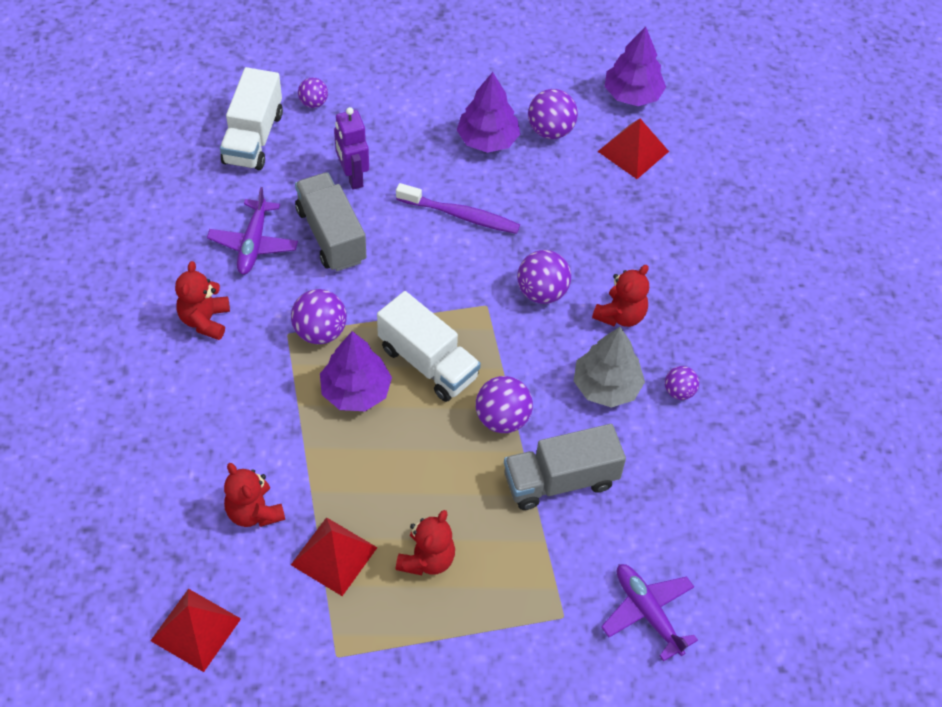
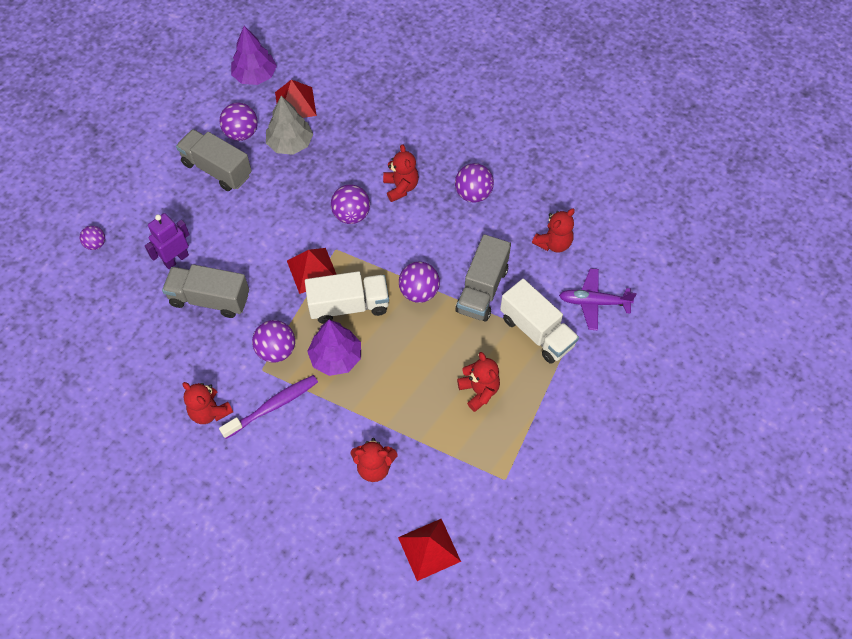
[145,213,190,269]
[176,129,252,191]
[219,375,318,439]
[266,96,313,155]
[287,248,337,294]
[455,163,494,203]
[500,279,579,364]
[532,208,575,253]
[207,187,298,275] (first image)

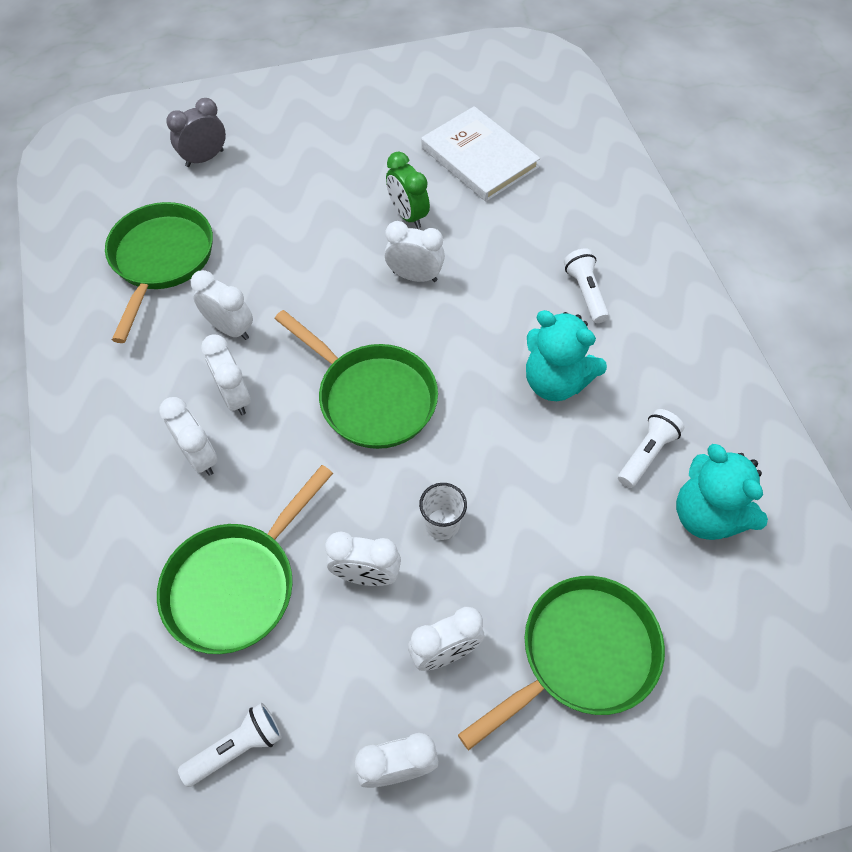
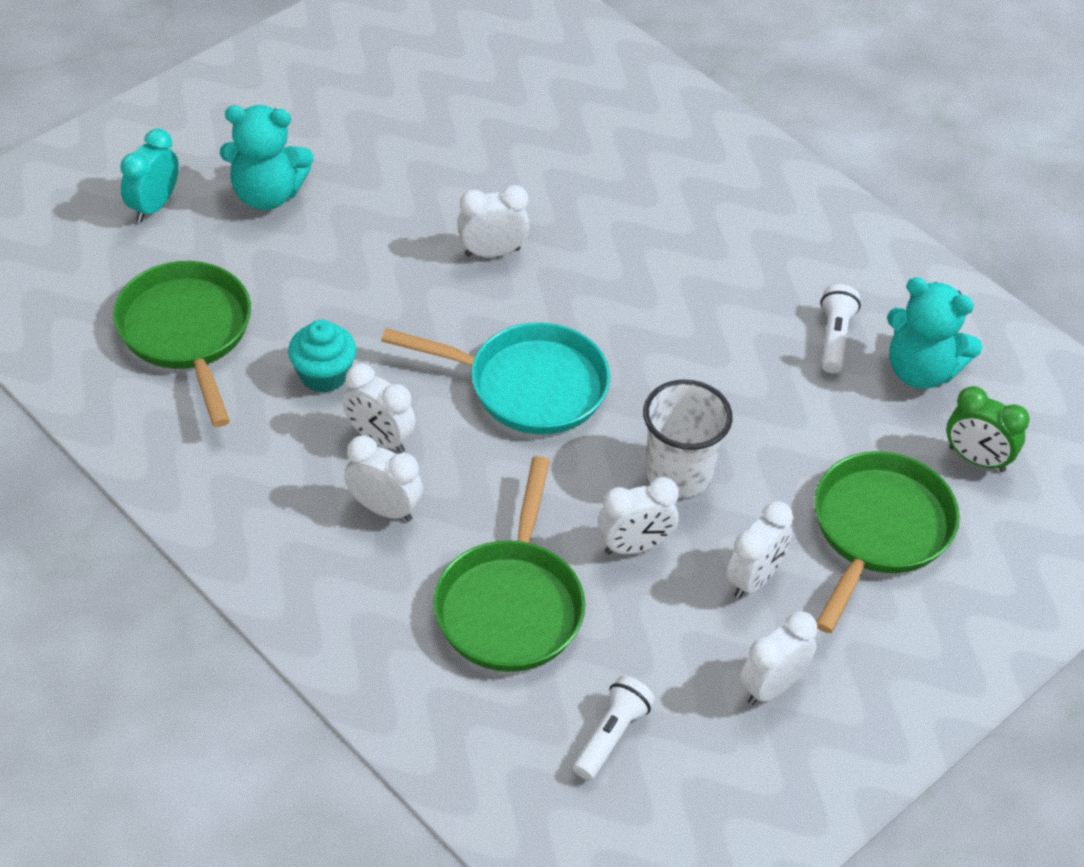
[120,129,179,222]
[220,105,314,210]
[288,320,357,393]
[381,323,610,434]
[643,380,733,498]
[947,386,1030,472]
[421,106,540,202] (first image)
[564,248,609,323] (first image)

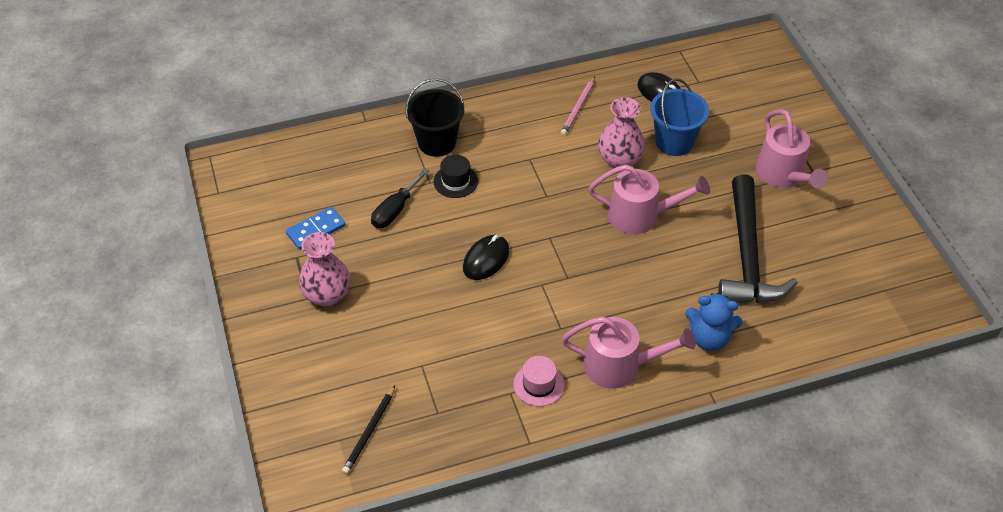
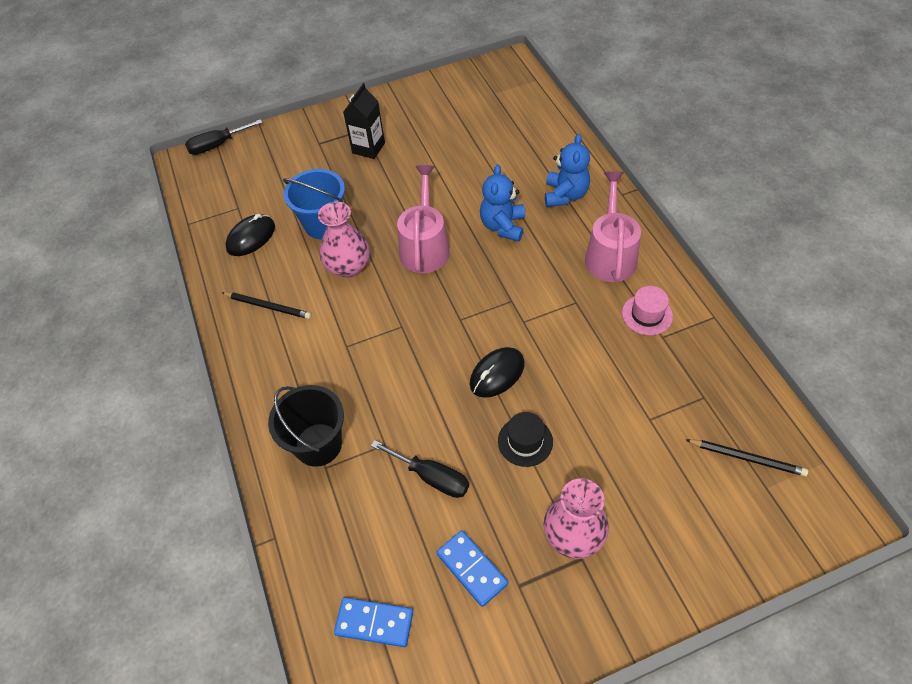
[185,119,262,155]
[222,292,312,319]
[334,597,413,647]
[343,83,385,159]
[470,347,525,398]
[480,164,525,242]
[498,412,553,467]
[718,174,798,303] (first image)

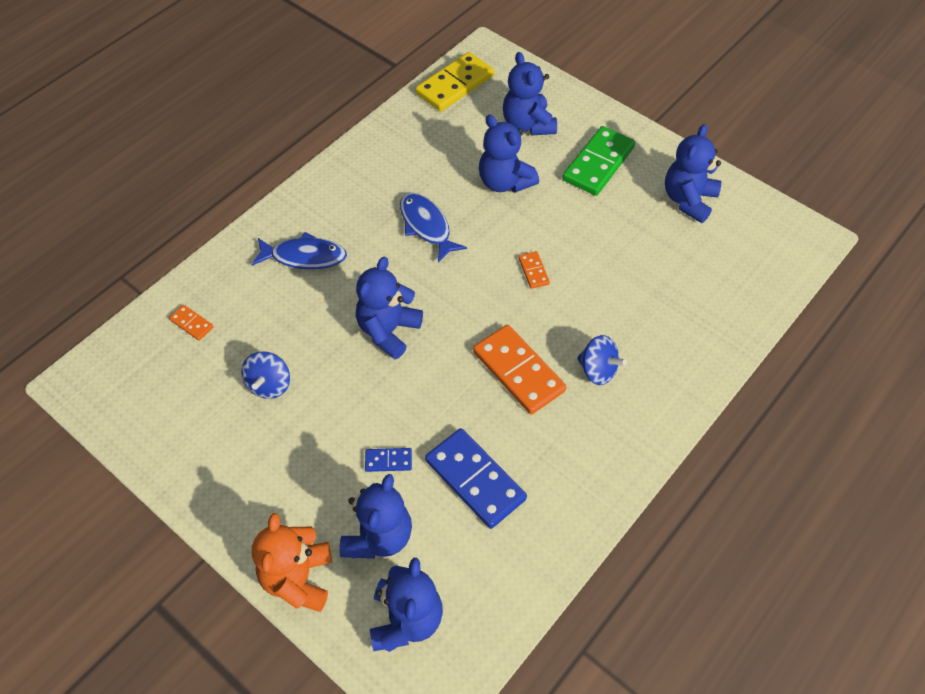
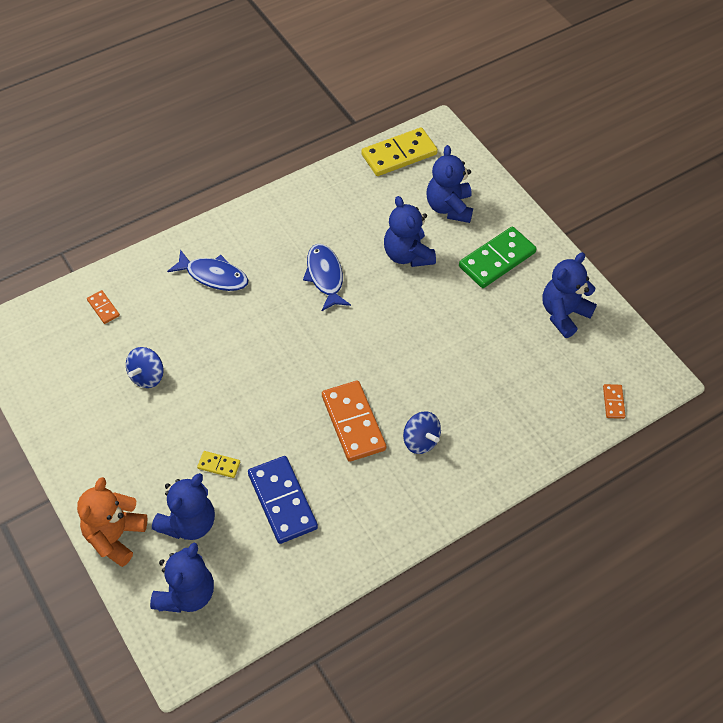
[197,451,240,478]
[603,384,626,419]
[356,257,423,359] (first image)

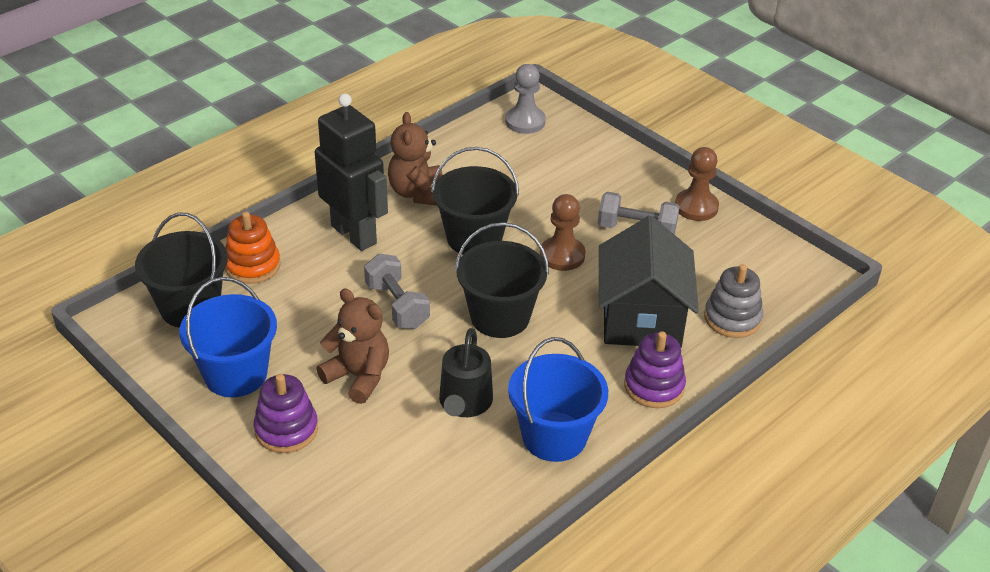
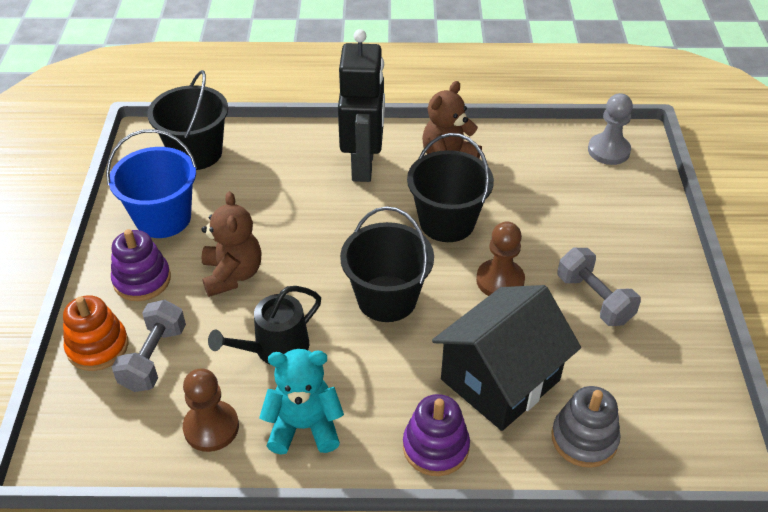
[63,295,128,371]
[112,300,186,392]
[183,368,239,452]
[259,349,344,455]

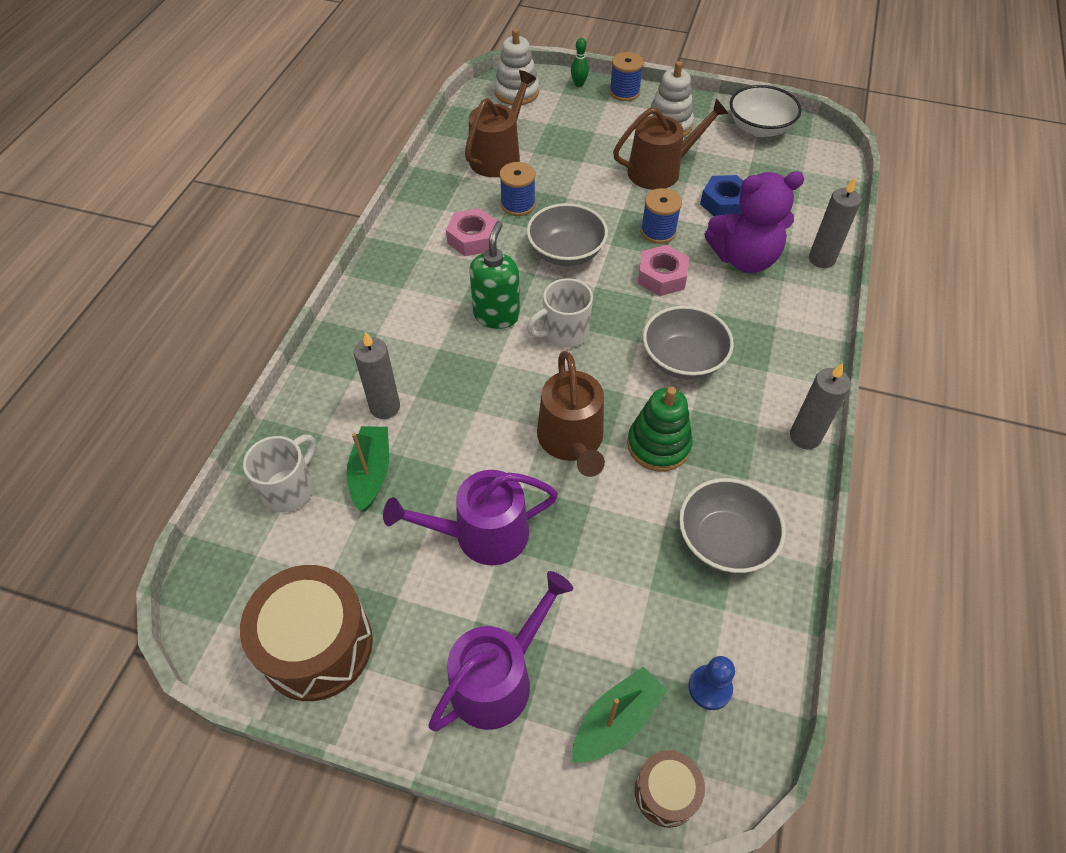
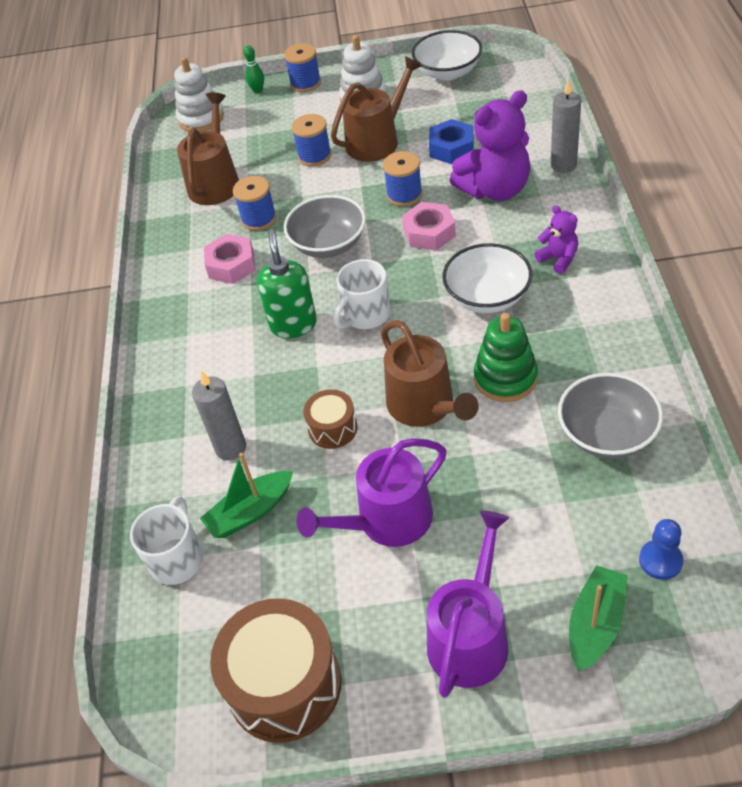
[200,453,293,538]
[292,114,331,166]
[303,389,358,449]
[442,243,532,313]
[534,205,578,274]
[790,363,851,449] (first image)

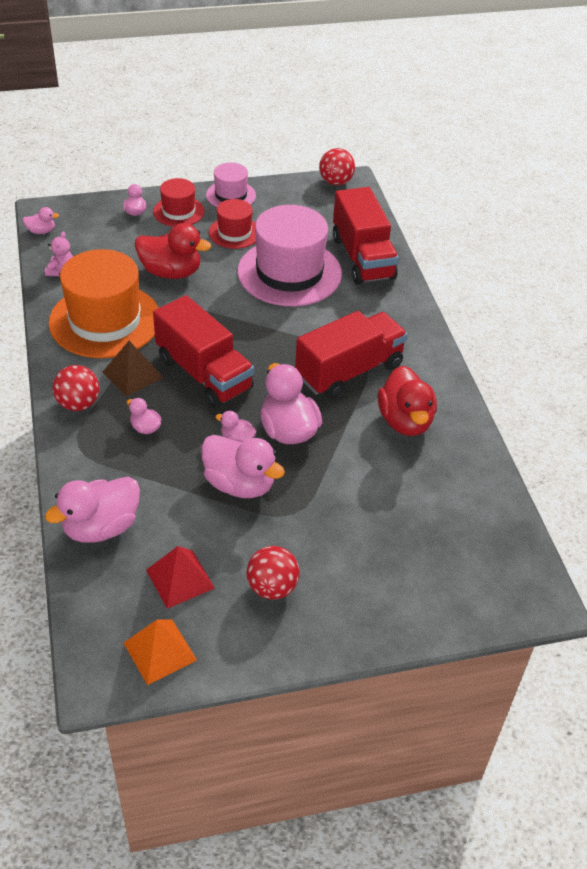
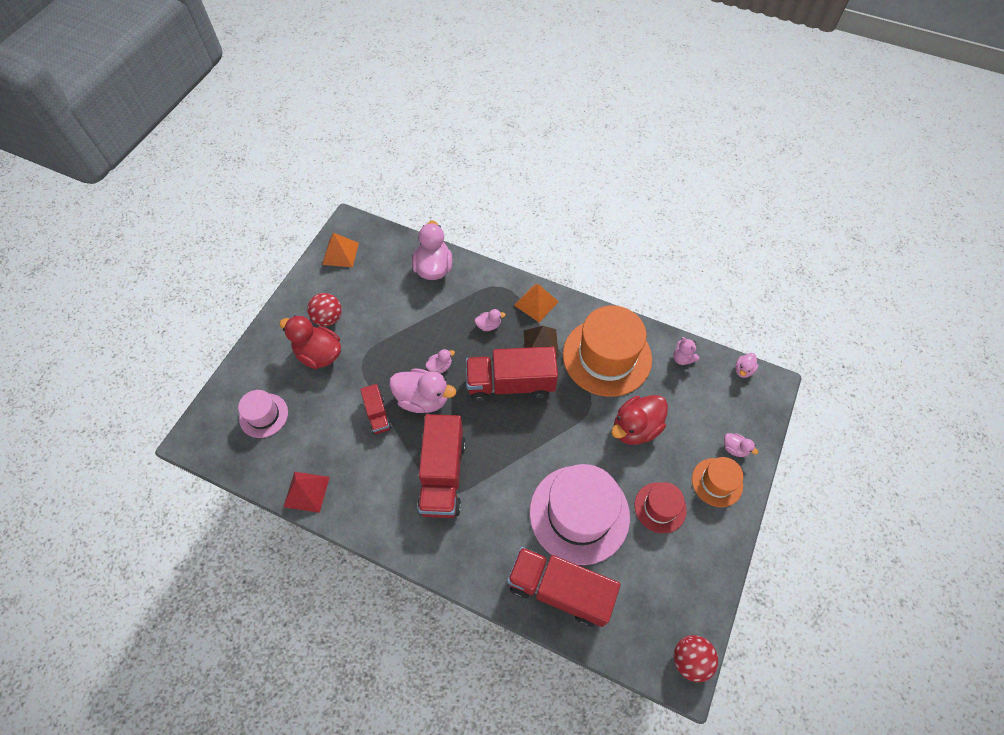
[238,390,288,438]
[279,315,341,369]
[284,472,330,513]
[360,384,392,434]
[514,284,559,322]
[692,457,743,507]
[201,435,285,498] (first image)

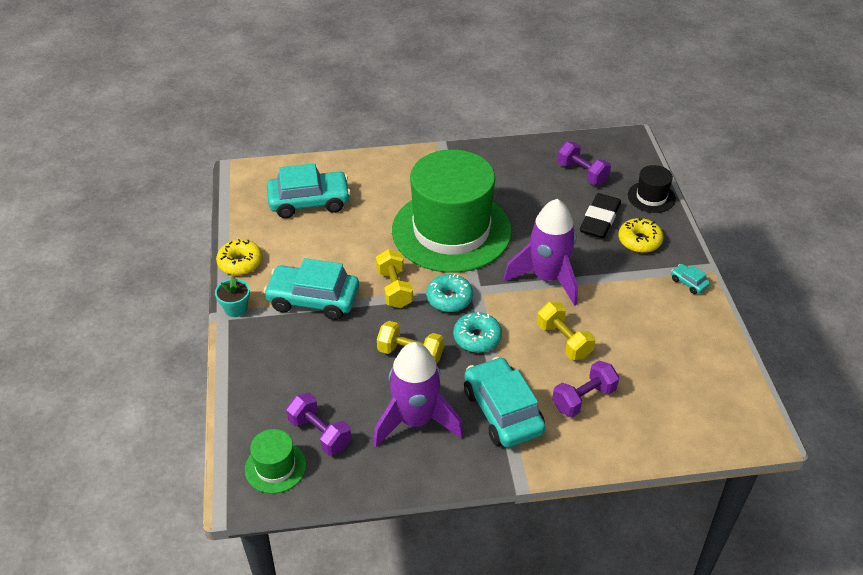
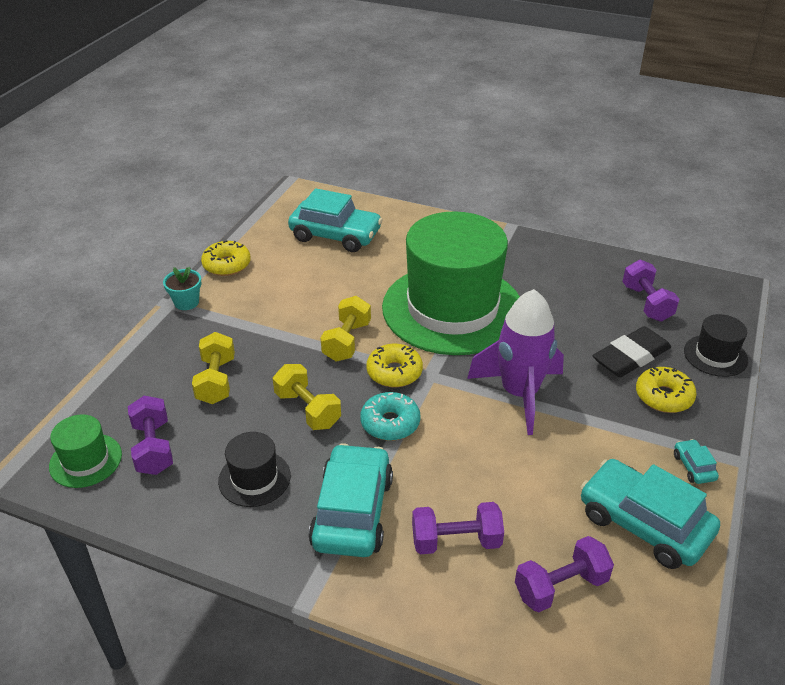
[192,332,235,404]
[218,432,291,507]
[366,344,423,387]
[515,536,614,612]
[581,459,720,569]

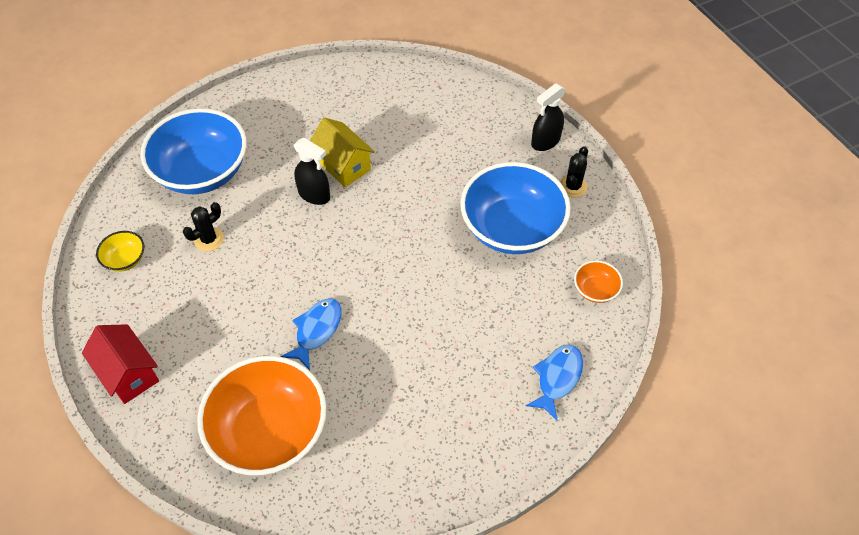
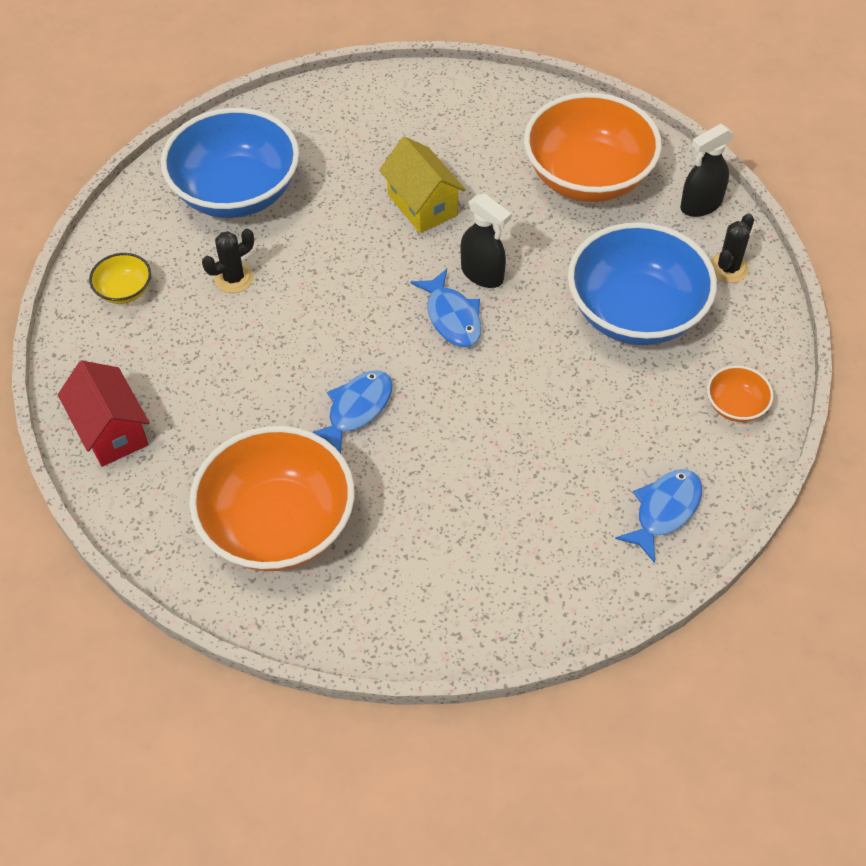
[410,269,482,347]
[460,193,511,288]
[524,93,662,202]

